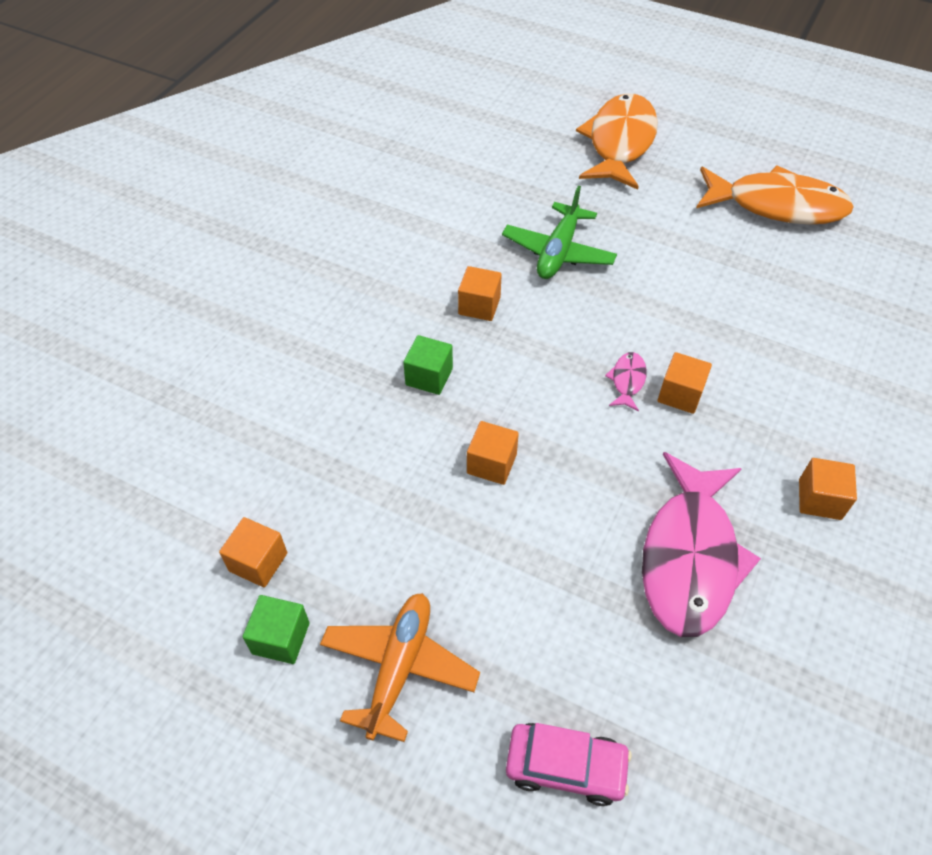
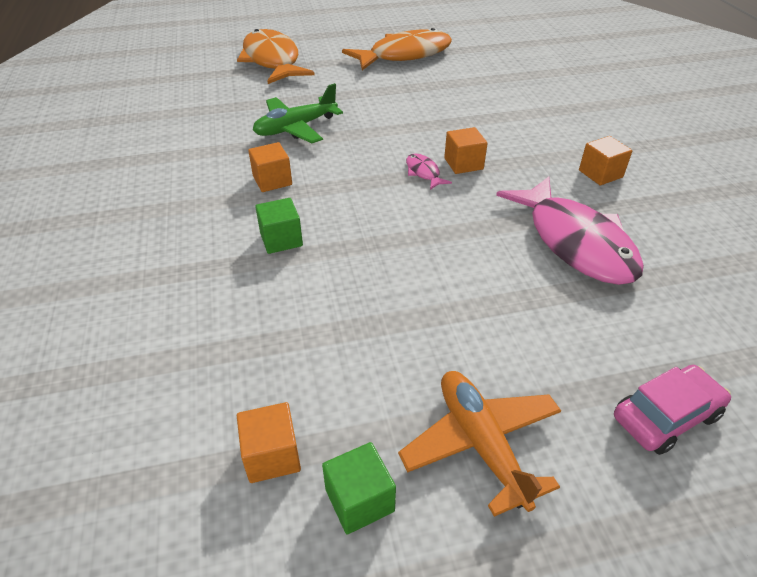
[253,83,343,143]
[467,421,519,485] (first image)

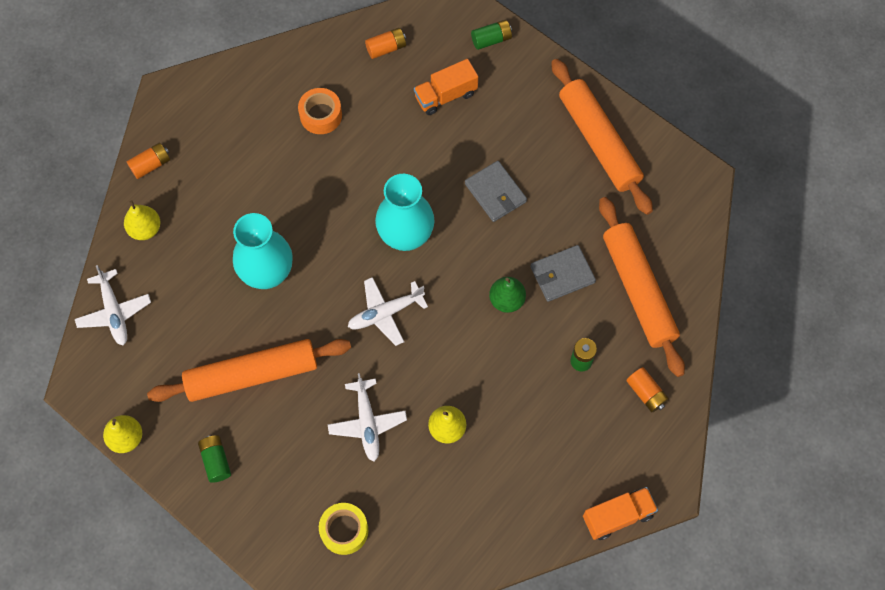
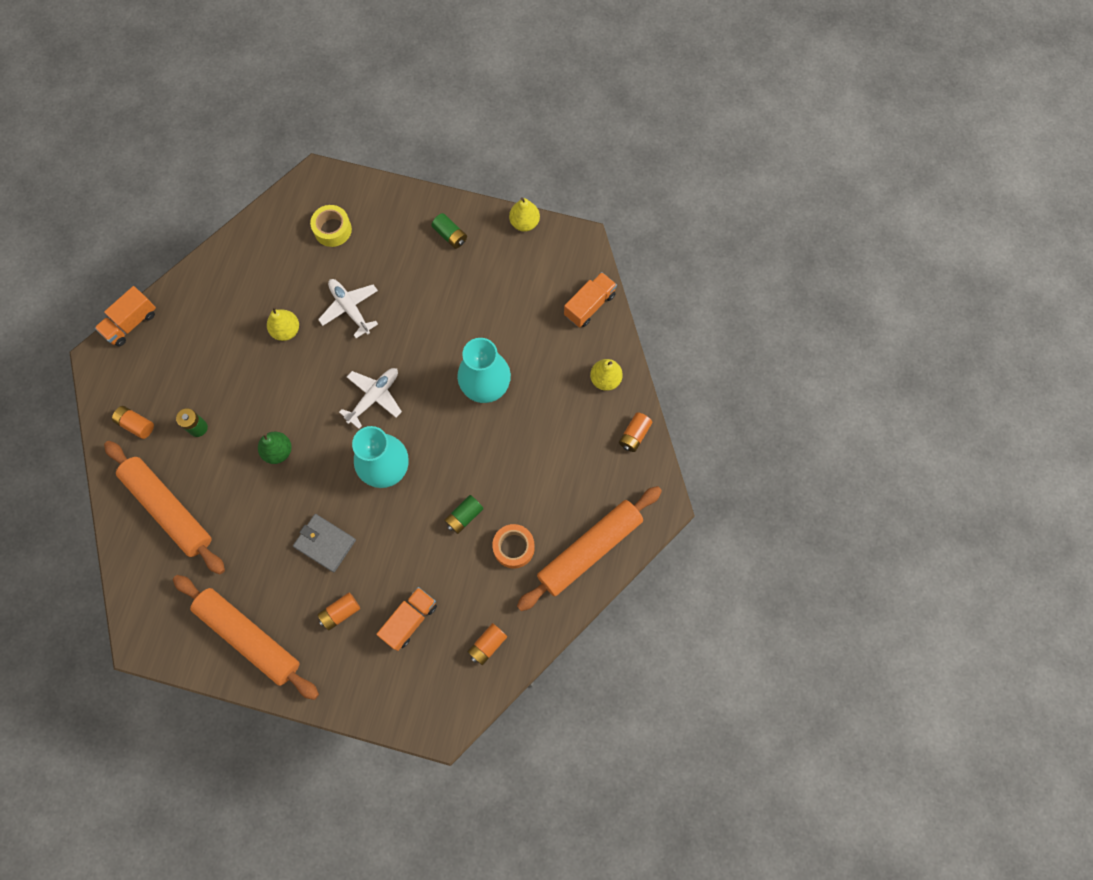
[318,593,360,630]
[444,495,483,534]
[517,486,662,611]
[564,272,617,328]
[530,245,596,302] (first image)

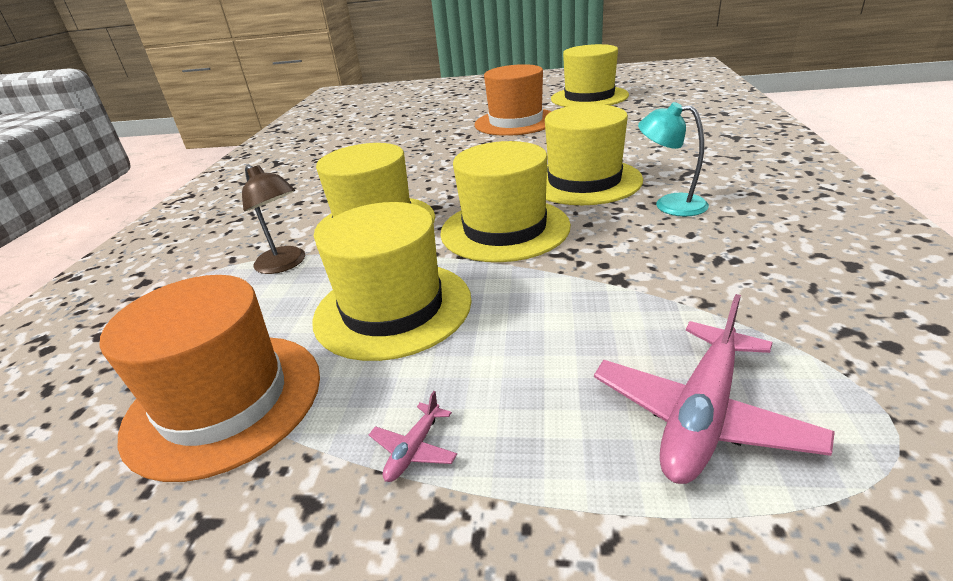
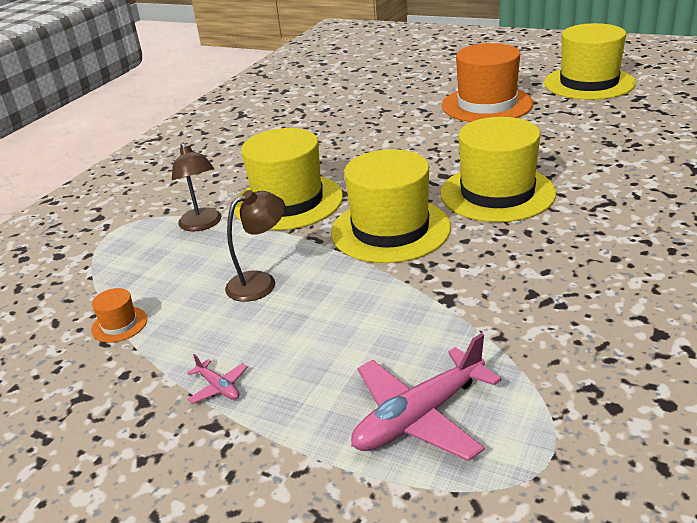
[91,288,147,343]
[187,354,247,404]
[225,190,285,302]
[638,102,709,216] (first image)

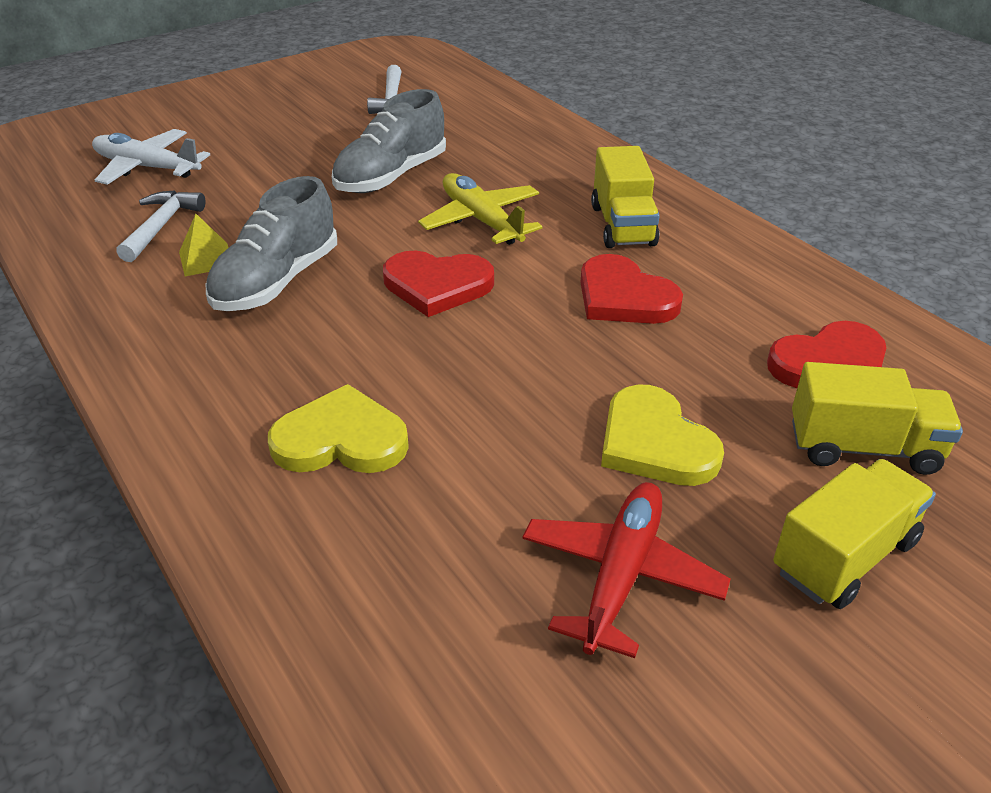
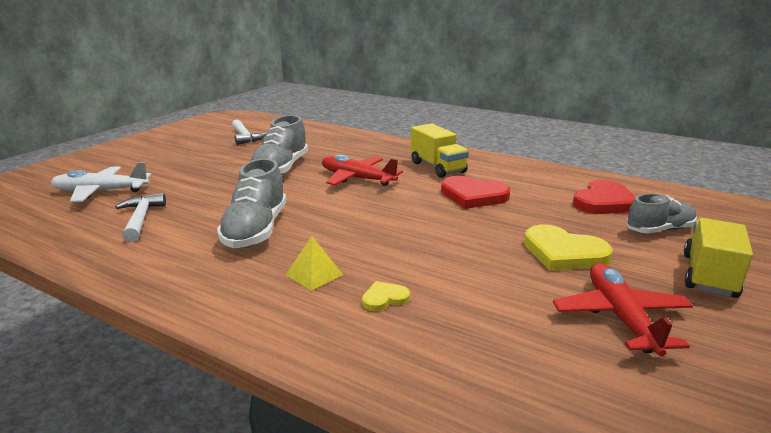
[286,236,343,291]
[322,155,403,186]
[362,281,410,311]
[626,194,697,234]
[383,251,494,317] (first image)

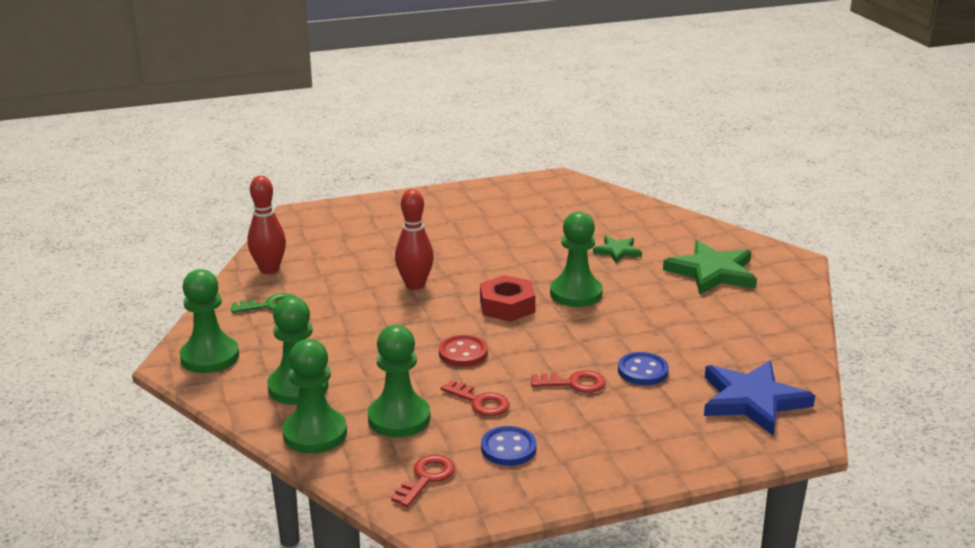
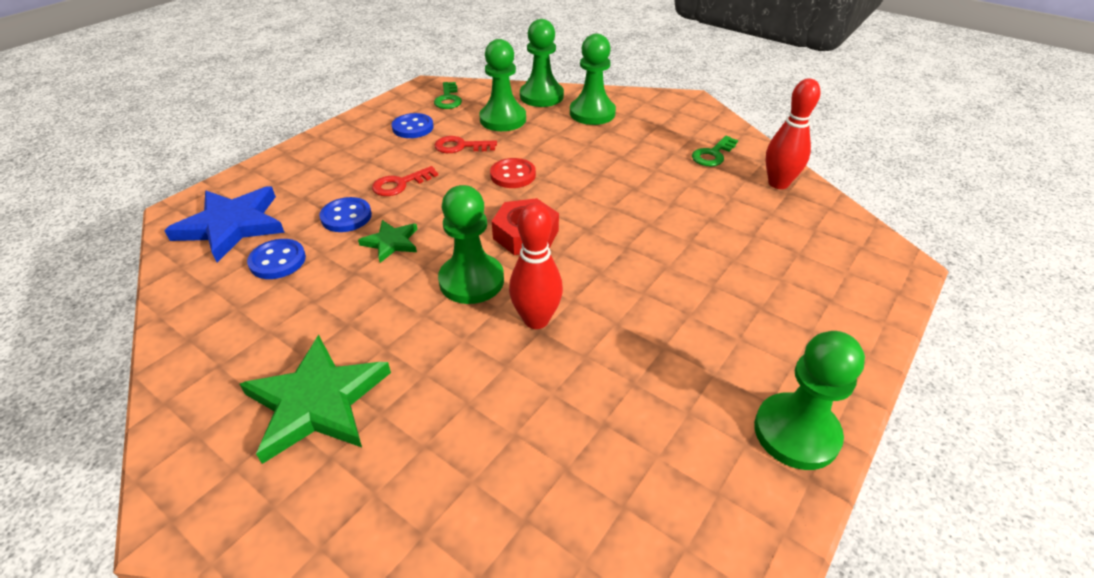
[247,239,306,279]
[358,220,417,263]
[434,82,462,109]
[509,203,563,329]
[754,331,865,470]

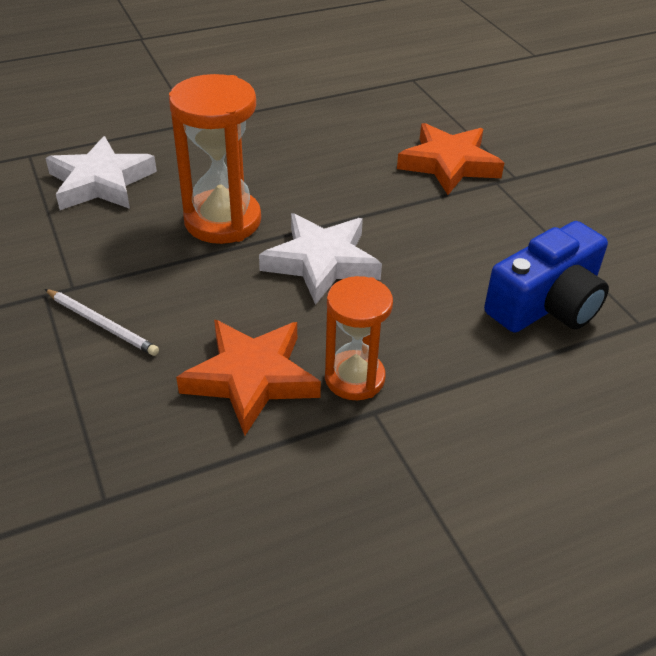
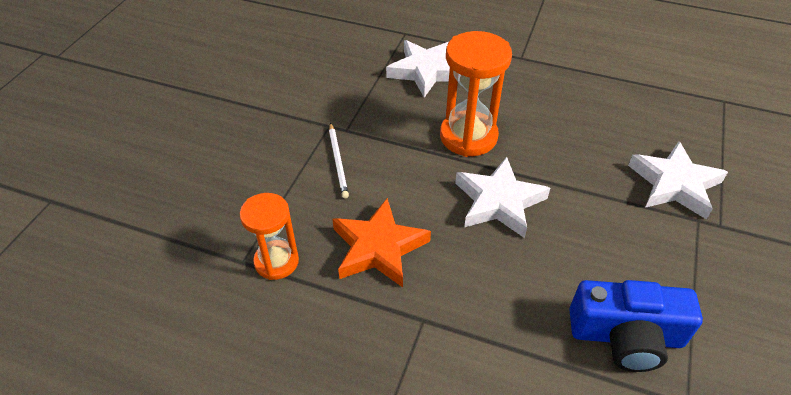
[240,193,299,280]
[628,141,728,220]

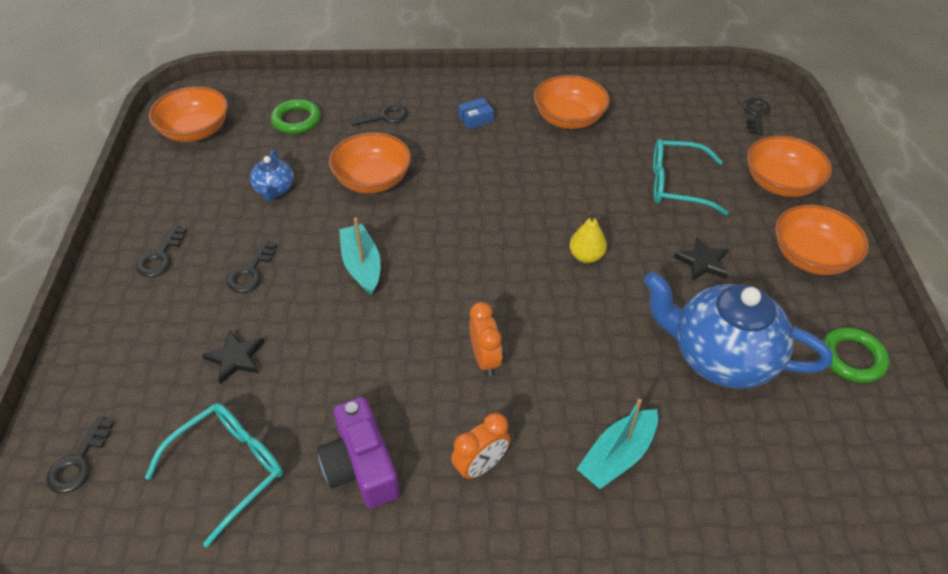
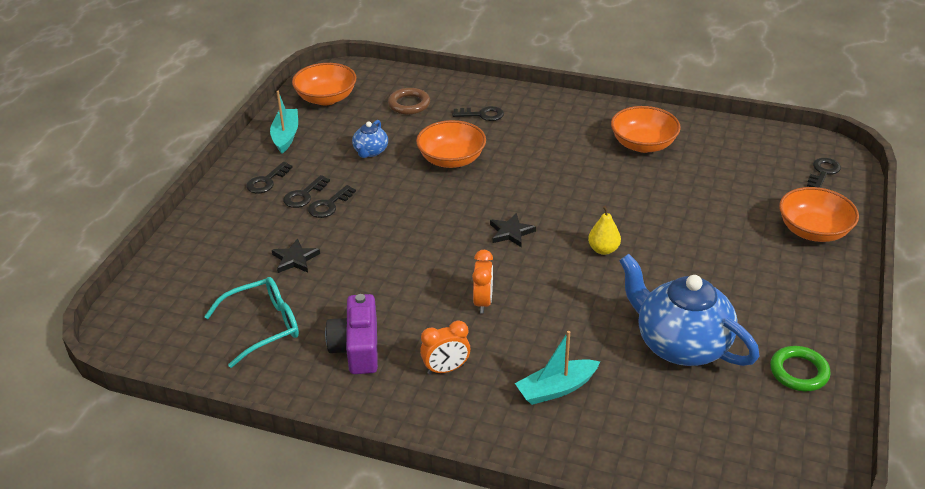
[270,91,298,153]
[283,175,330,208]
[388,88,430,115]
[490,213,536,247]
[458,98,494,129] (first image)
[653,139,729,215] (first image)
[775,204,869,275] (first image)

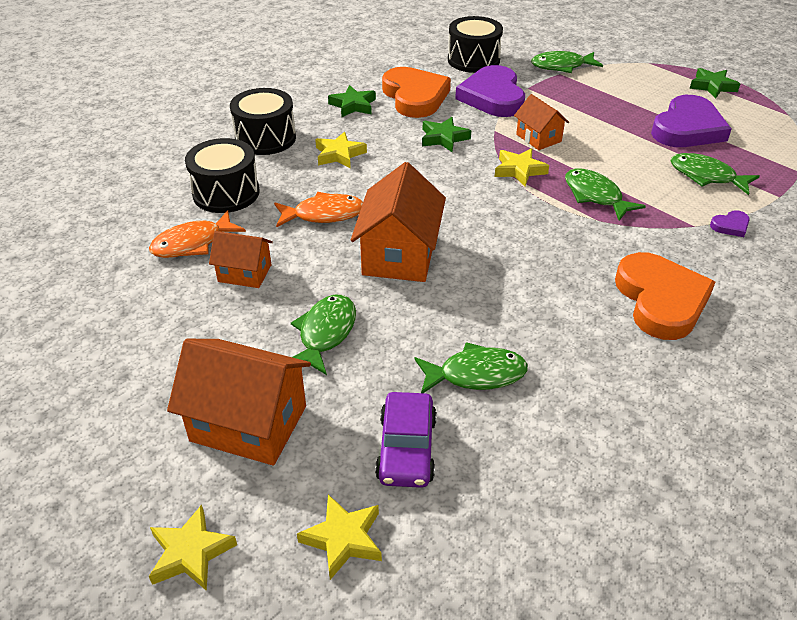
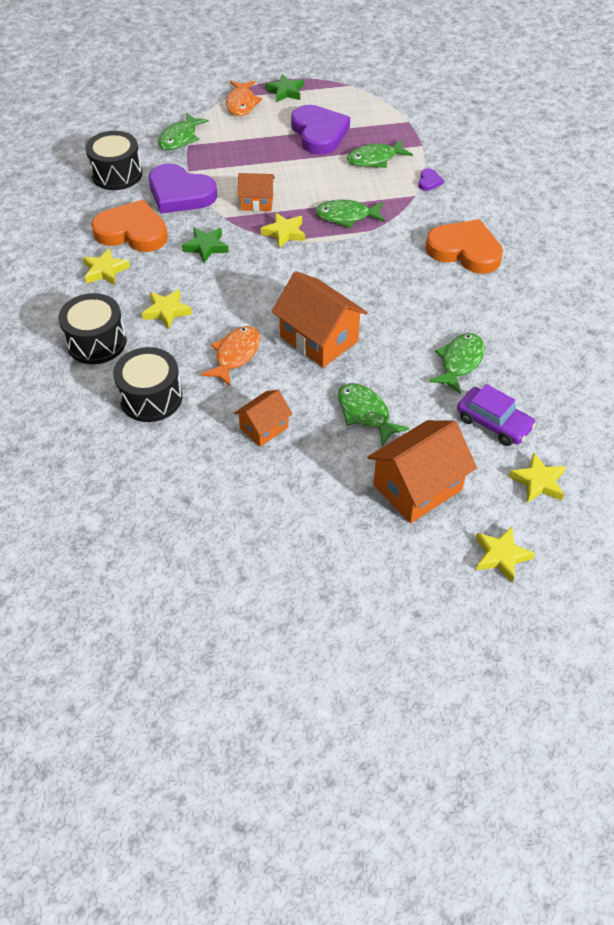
[83,248,130,285]
[226,81,262,116]

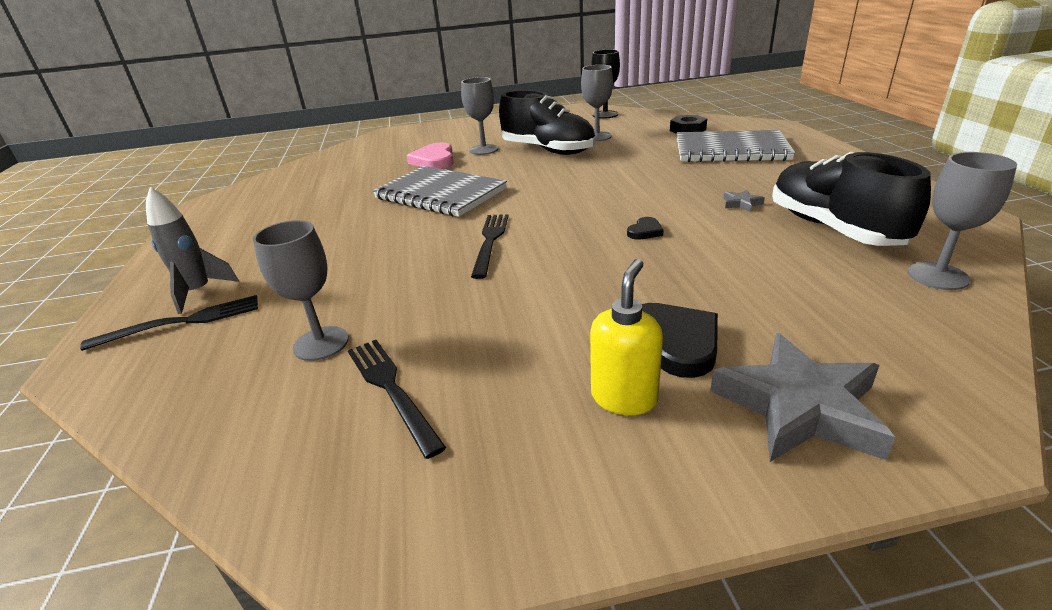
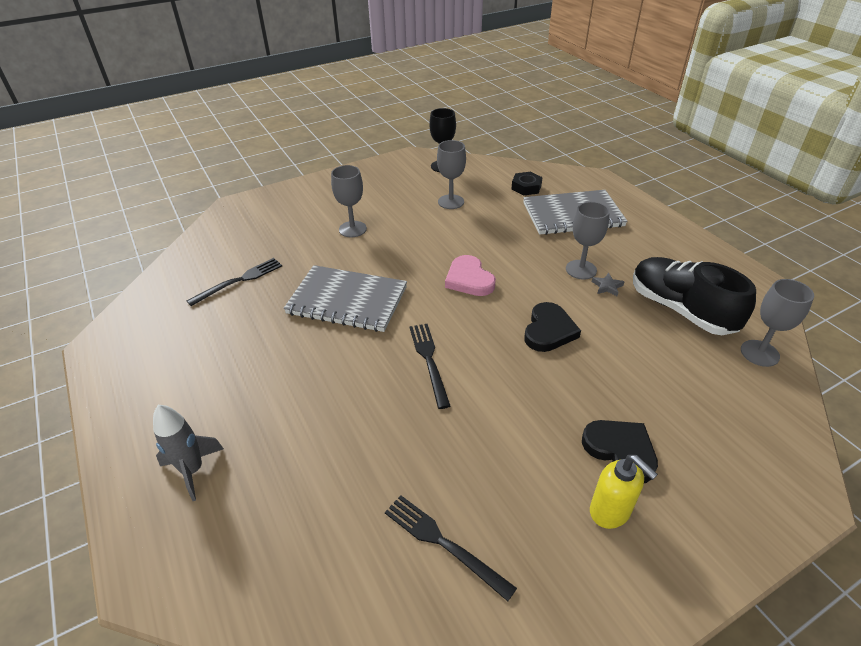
[187,258,282,306]
[445,255,496,296]
[524,302,581,352]
[566,202,610,280]
[590,455,658,529]
[499,90,595,155] (first image)
[710,333,896,462] (first image)

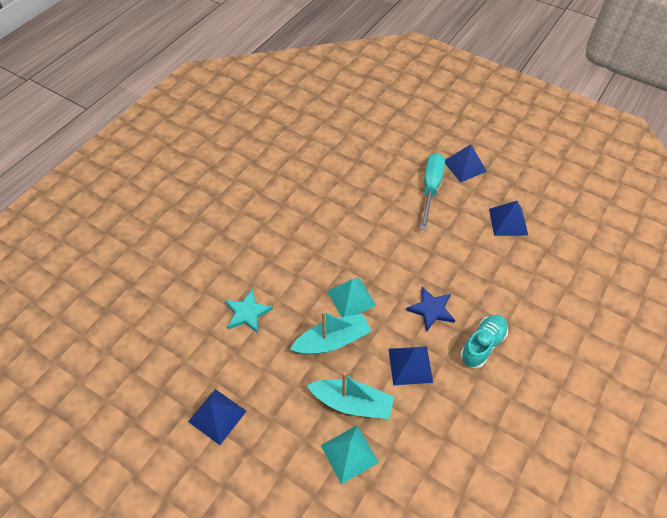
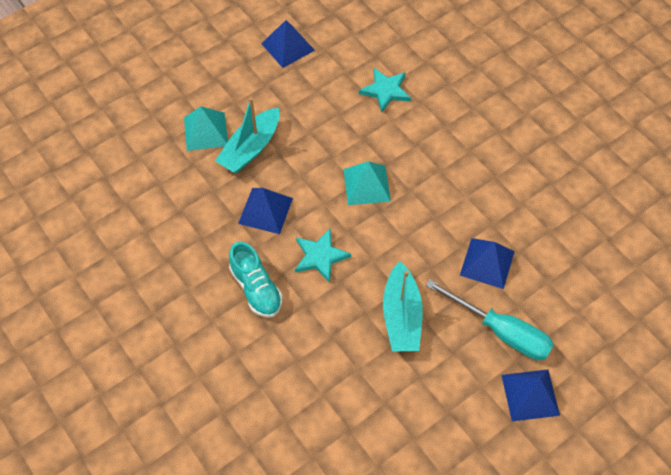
[295,229,351,283]
[383,261,423,352]
[460,238,515,289]

